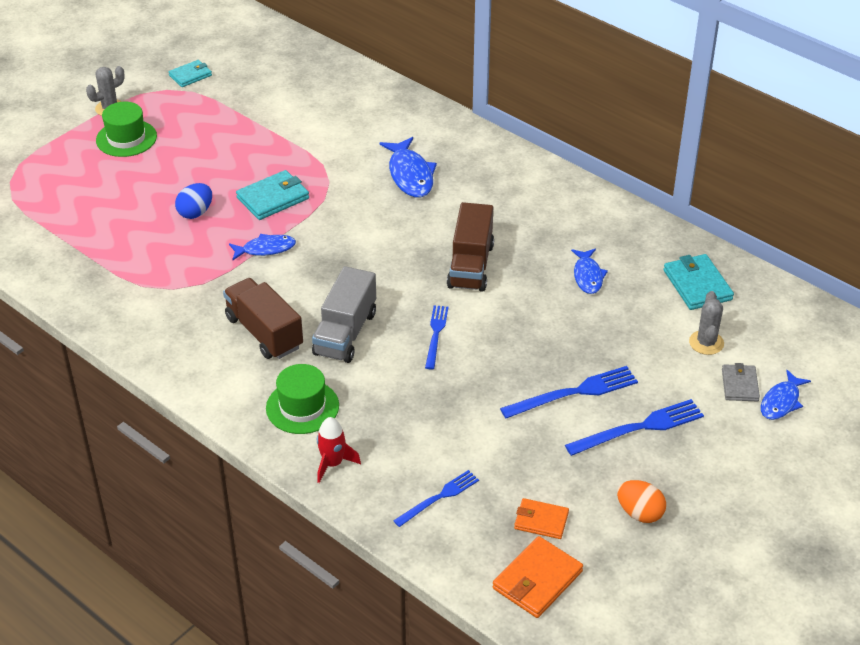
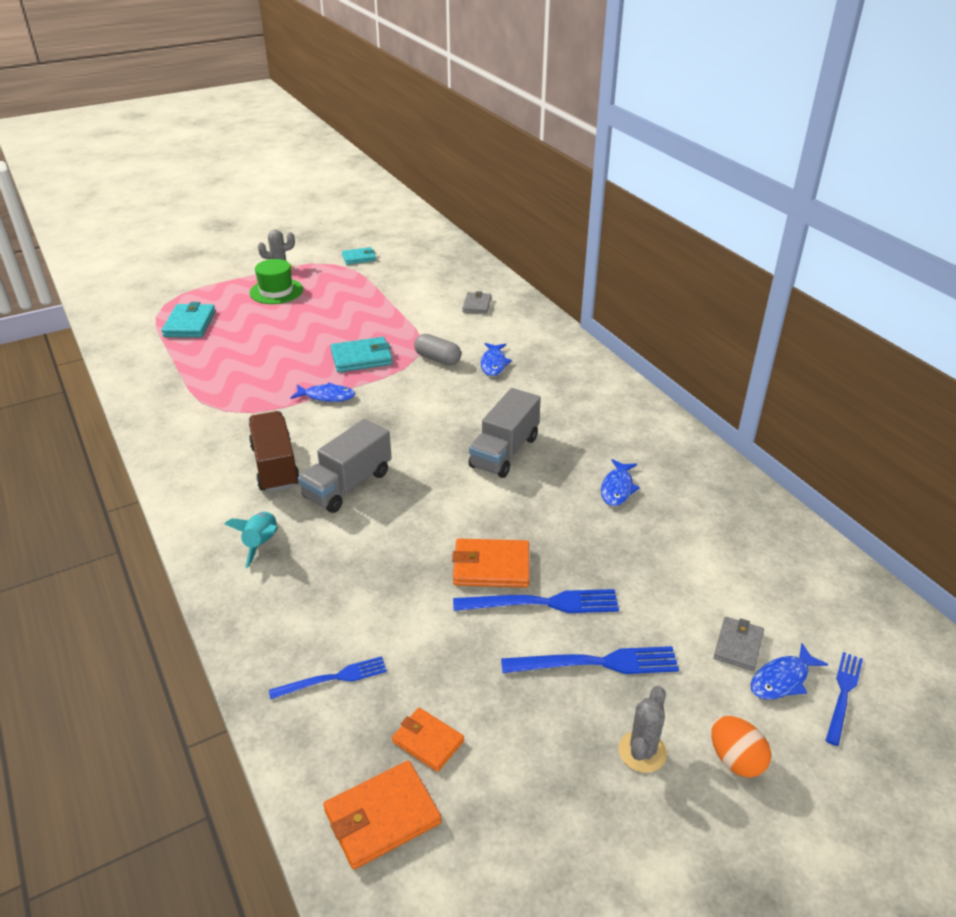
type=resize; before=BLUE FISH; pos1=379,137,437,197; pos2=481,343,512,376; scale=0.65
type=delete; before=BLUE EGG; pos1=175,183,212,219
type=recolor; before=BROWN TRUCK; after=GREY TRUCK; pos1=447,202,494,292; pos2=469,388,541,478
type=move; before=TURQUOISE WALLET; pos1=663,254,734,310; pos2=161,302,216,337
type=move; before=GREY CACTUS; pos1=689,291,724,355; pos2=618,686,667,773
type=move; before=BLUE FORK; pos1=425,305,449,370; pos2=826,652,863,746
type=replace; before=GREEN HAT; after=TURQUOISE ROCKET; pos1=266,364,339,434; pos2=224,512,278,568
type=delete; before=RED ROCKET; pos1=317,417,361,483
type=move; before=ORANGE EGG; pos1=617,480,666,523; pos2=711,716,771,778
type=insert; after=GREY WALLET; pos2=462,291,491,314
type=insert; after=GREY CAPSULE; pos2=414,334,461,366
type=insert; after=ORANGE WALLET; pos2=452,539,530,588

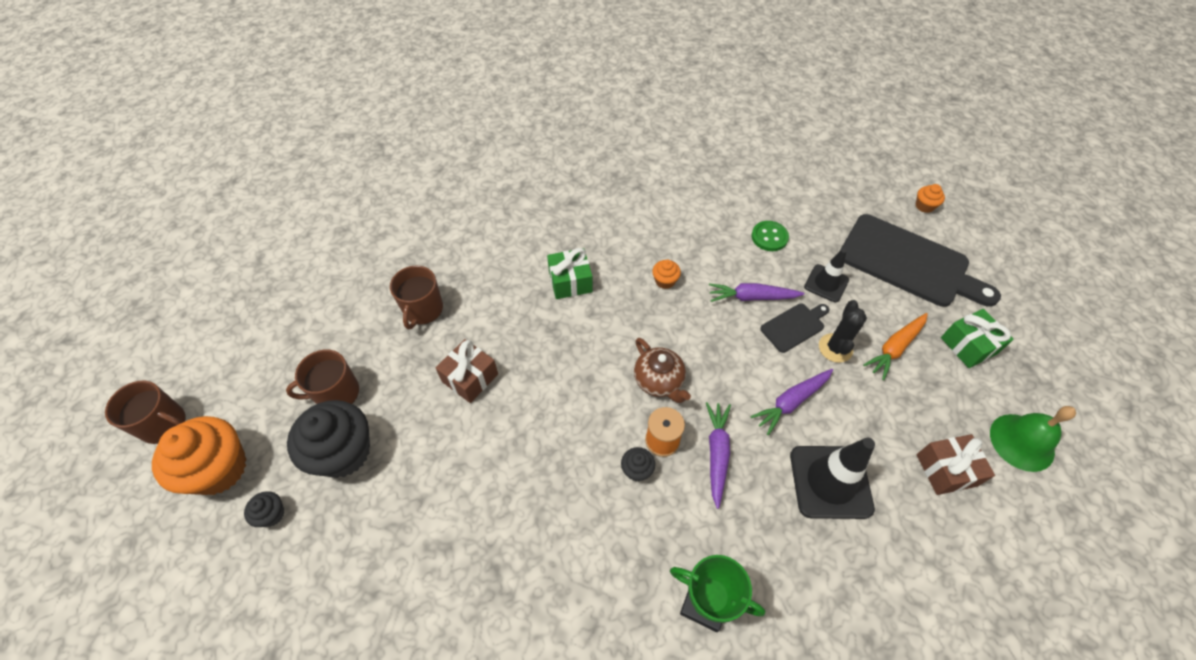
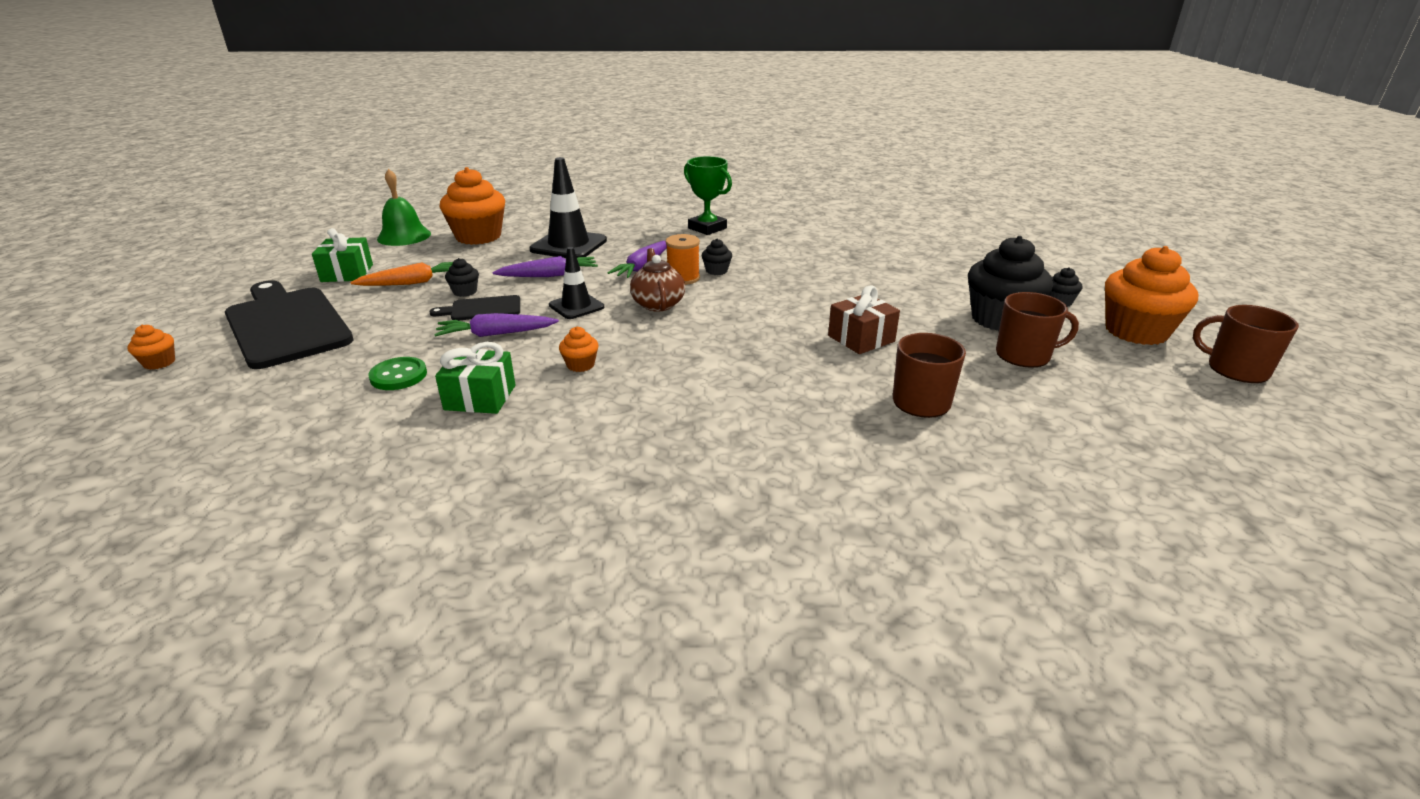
type=move; before=GREEN GIFT; pos1=547,248,593,299; pos2=435,342,516,414
type=move; before=BLACK TRAFFIC CONE; pos1=804,249,849,302; pos2=549,247,604,319
type=rotate; before=PURPLE CARROT; pos1=709,283,805,302; pos2=434,313,559,337; turn=150
type=replace; before=BLACK CACTUS; after=BLACK CUPCAKE; pos1=819,300,867,363; pos2=445,258,479,297
type=replace; before=BROWN GIFT; after=ORANGE CUPCAKE; pos1=916,434,995,495; pos2=440,167,505,245

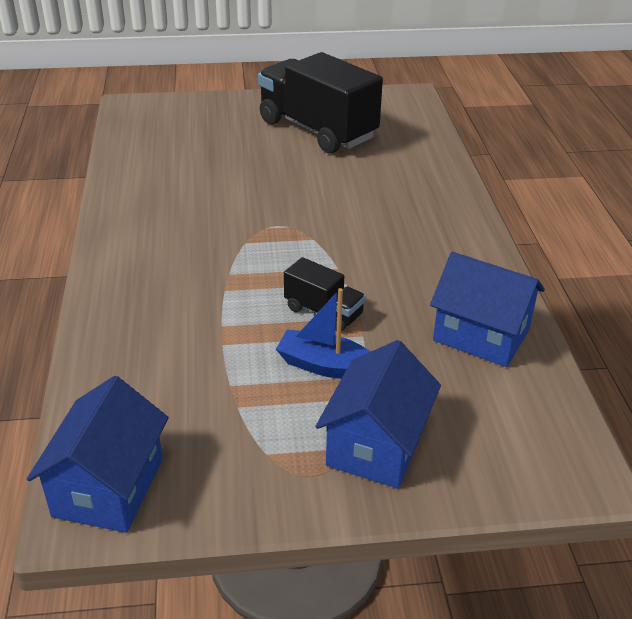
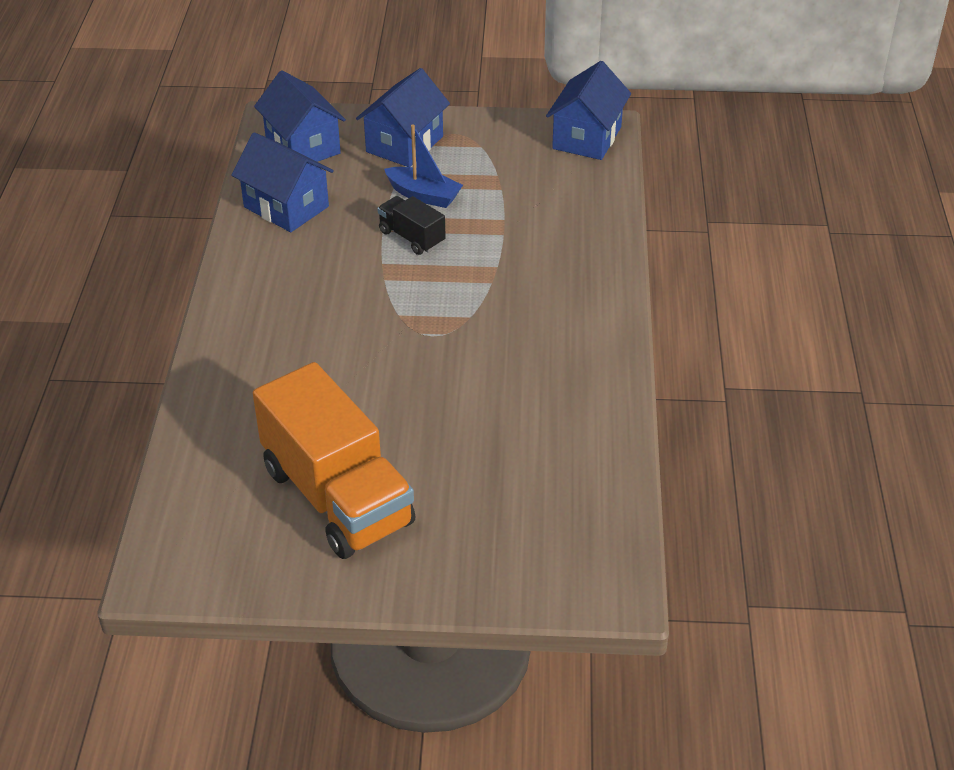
type=recolor; before=BLACK TRUCK; after=ORANGE TRUCK; pos1=258,52,383,154; pos2=253,362,416,559
type=insert; after=BLUE HOUSE; pos2=254,70,346,162

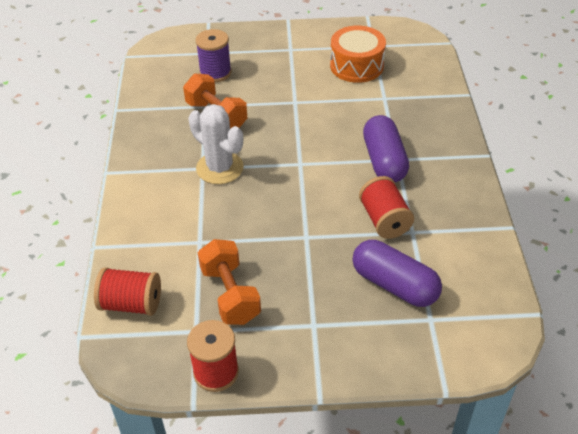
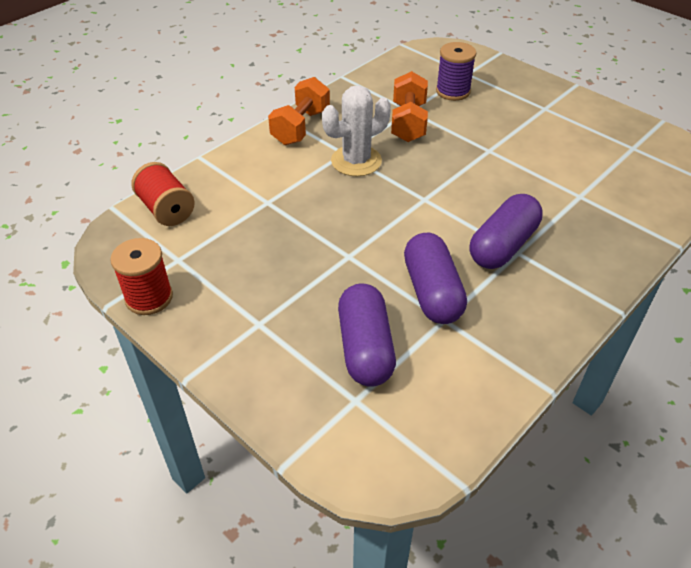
type=delete; before=ORANGE DRUM; pos1=330,26,386,83
type=rotate; before=WHITE CACTUS; pos1=188,104,244,184; pos2=322,85,391,176; turn=60
type=replace; before=RED SPOOL; after=PURPLE CAPSULE; pos1=359,176,414,239; pos2=404,233,467,324
type=move; before=ORANGE DUMBBELL; pos1=198,239,261,325; pos2=268,77,330,145

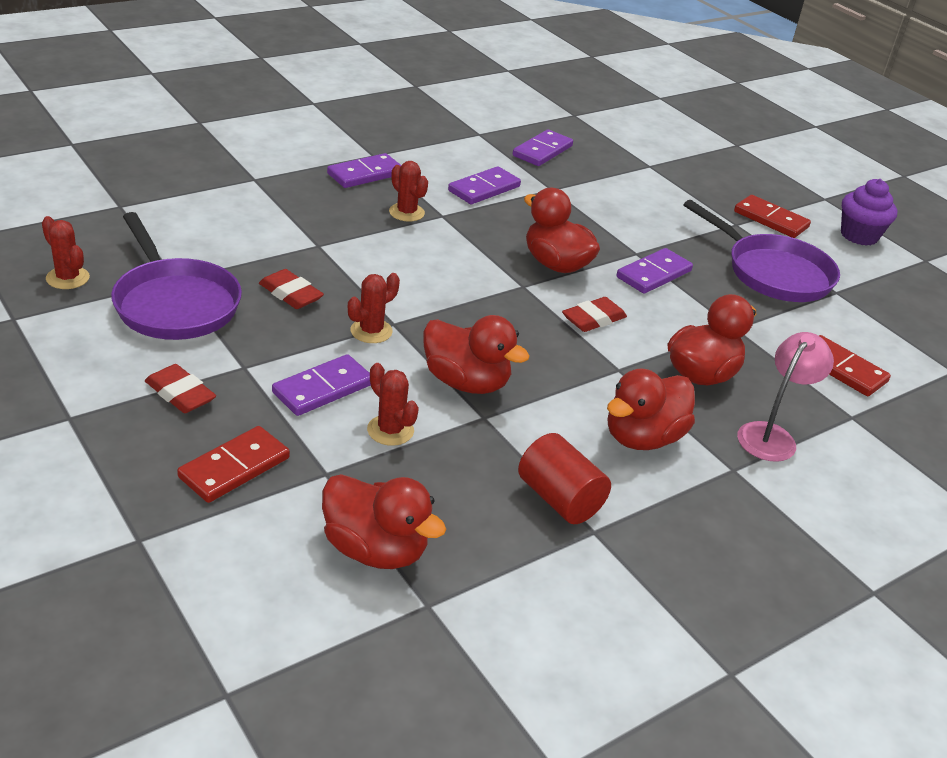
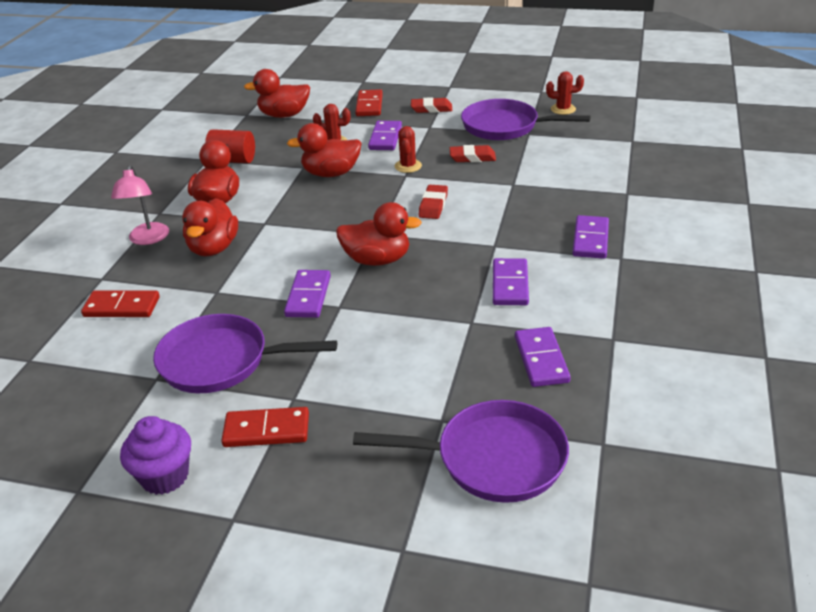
type=delete; before=RED CACTUS; pos1=389,161,428,222
type=move; before=RED ERASER; pos1=562,297,627,332; pos2=419,185,448,219
type=insert; after=PURPLE PAN; pos2=353,400,569,503

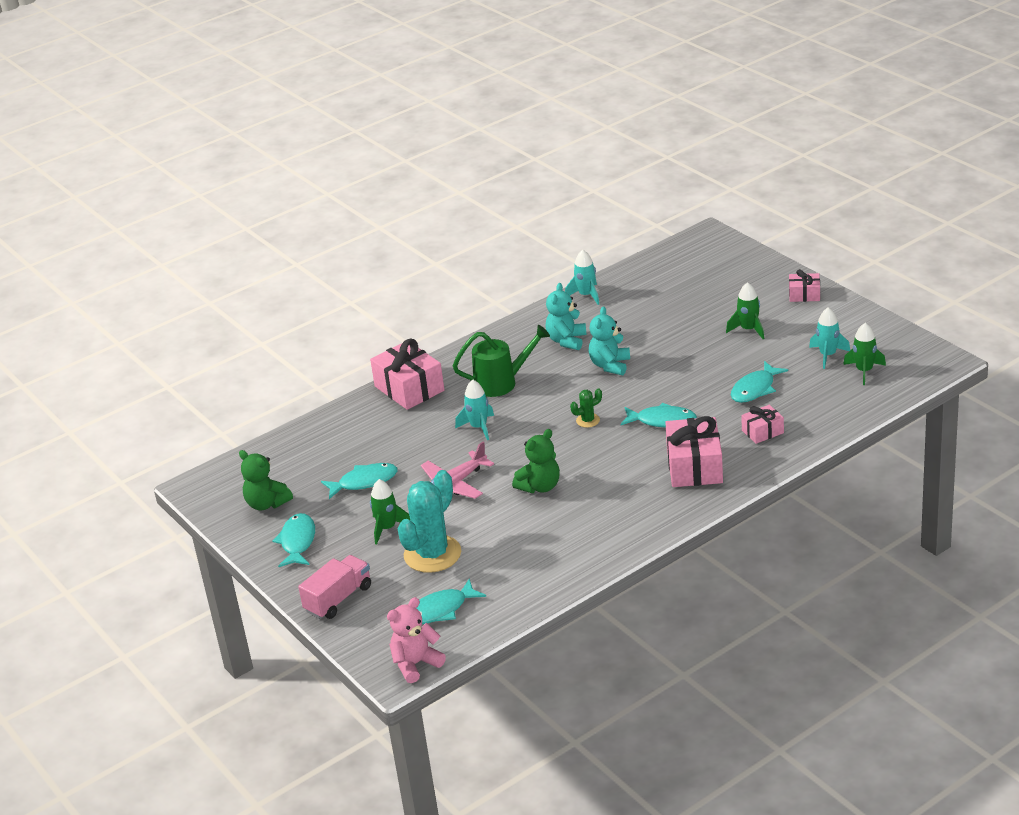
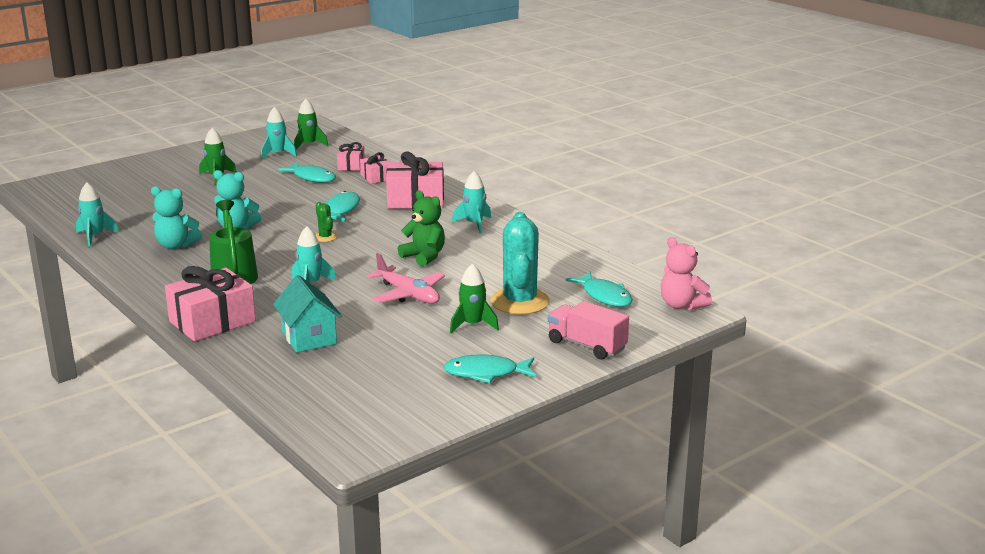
type=move; before=PINK GIFT; pos1=789,269,820,302; pos2=337,142,365,171
type=delete; before=GREEN TEDDY BEAR; pos1=239,450,293,510
type=delete; before=TURQUOISE FISH; pos1=321,463,398,499
type=rotate; before=TURQUOISE CACTUS; pos1=398,470,461,573; pos2=490,212,550,315; turn=60
type=insert; after=TURQUOISE ROCKET; pos2=452,171,491,233
type=insert; after=TURQUOISE HOUSE; pos2=273,275,342,352

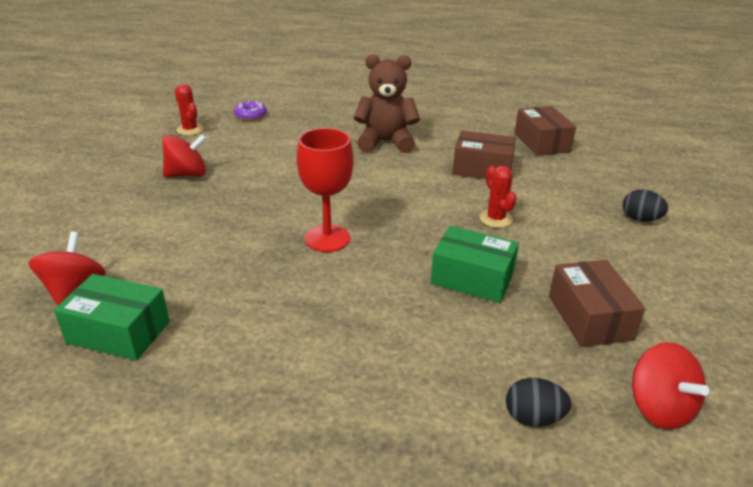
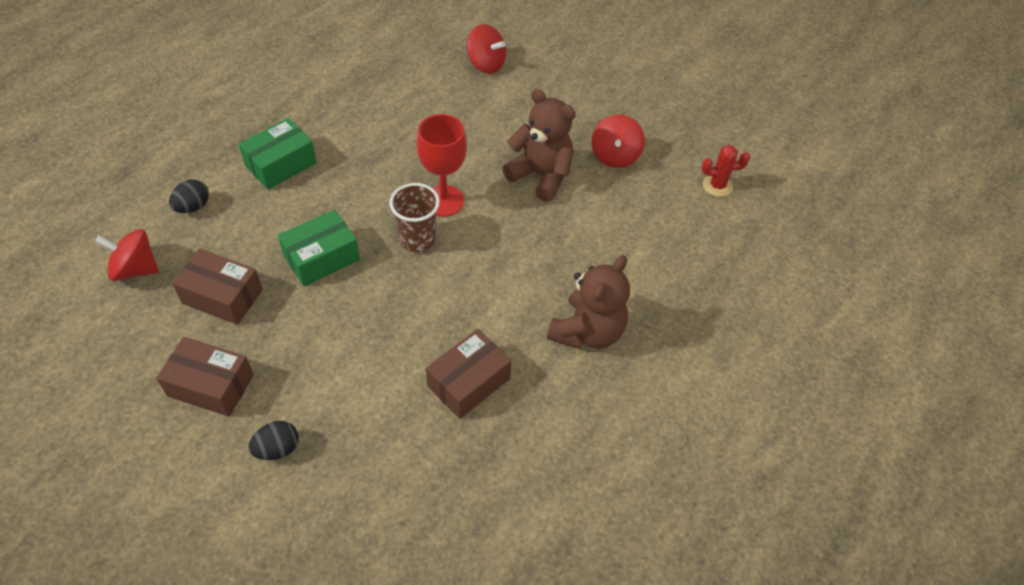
type=delete; before=PURPLE DONUT; pos1=234,101,267,121
type=move; before=BROWN BOX; pos1=515,106,576,156; pos2=157,337,254,417
type=delete; before=RED CACTUS; pos1=479,165,517,228
type=move; before=GREEN BOX; pos1=54,274,170,361; pos2=239,118,317,190
type=insert; after=BROWN TEDDY BEAR; pos2=502,89,576,202
type=insert; after=BROWN CUP; pos2=389,183,440,252

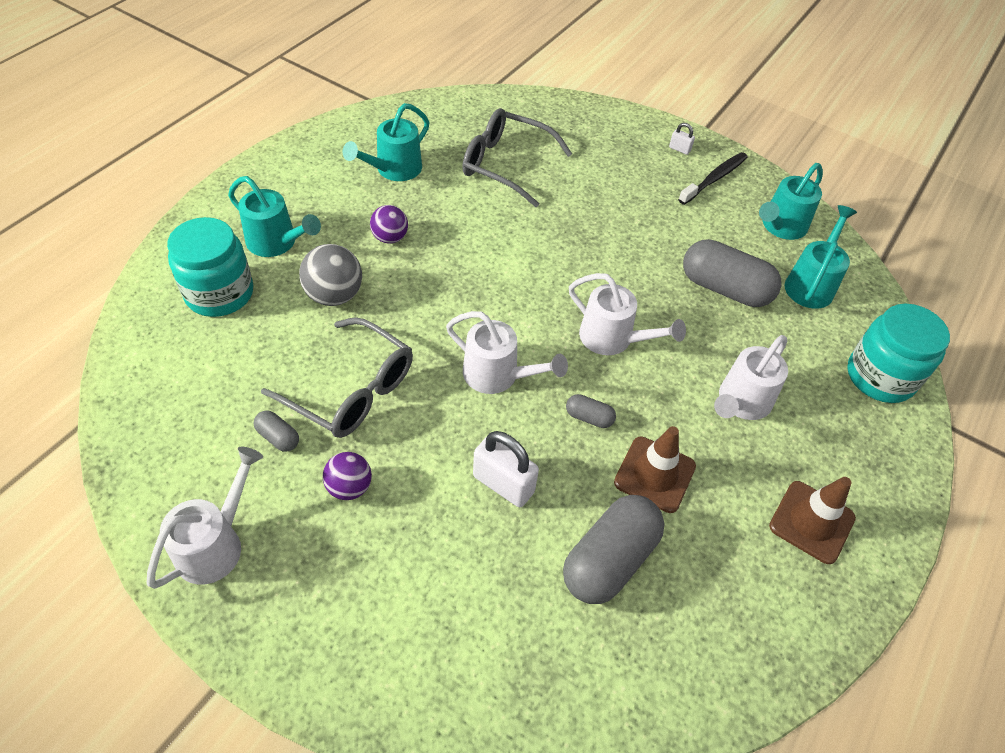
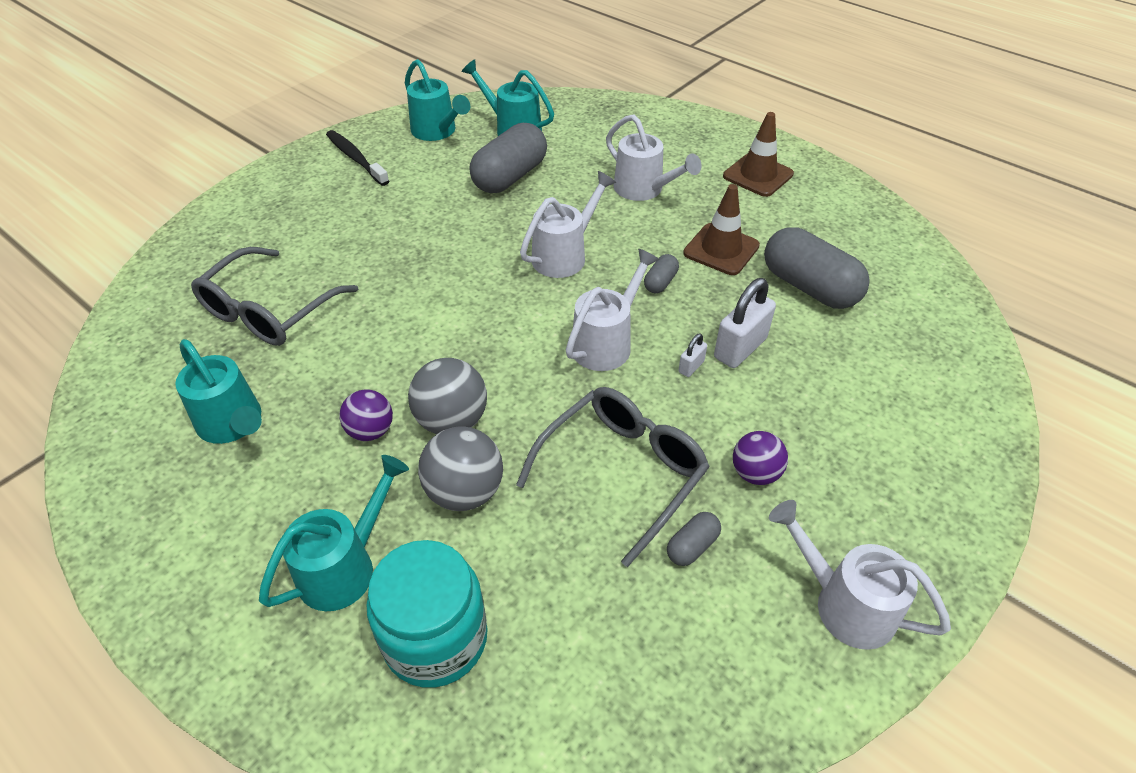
type=move; before=WHITE PADLOCK; pos1=669,123,695,155; pos2=678,333,707,377
type=delete; before=TURQUOISE JAR; pos1=847,304,950,403
type=insert; after=GREY BALL; pos2=408,358,487,434

